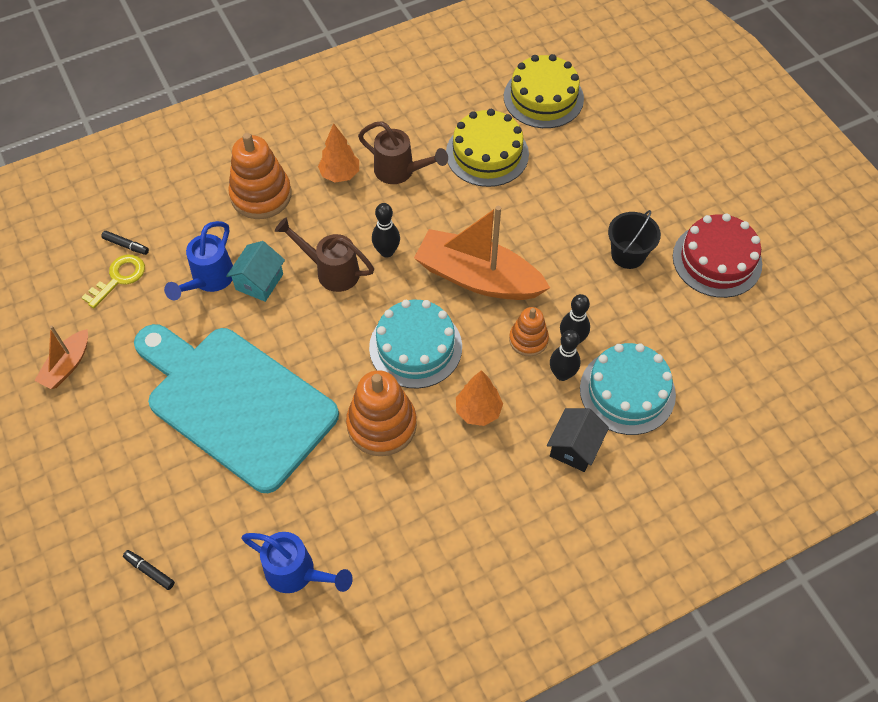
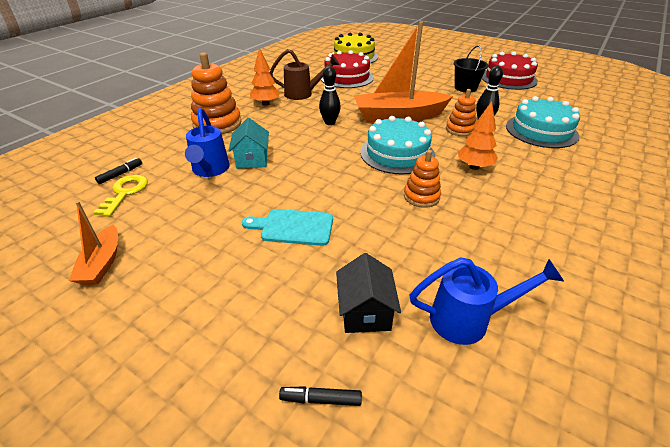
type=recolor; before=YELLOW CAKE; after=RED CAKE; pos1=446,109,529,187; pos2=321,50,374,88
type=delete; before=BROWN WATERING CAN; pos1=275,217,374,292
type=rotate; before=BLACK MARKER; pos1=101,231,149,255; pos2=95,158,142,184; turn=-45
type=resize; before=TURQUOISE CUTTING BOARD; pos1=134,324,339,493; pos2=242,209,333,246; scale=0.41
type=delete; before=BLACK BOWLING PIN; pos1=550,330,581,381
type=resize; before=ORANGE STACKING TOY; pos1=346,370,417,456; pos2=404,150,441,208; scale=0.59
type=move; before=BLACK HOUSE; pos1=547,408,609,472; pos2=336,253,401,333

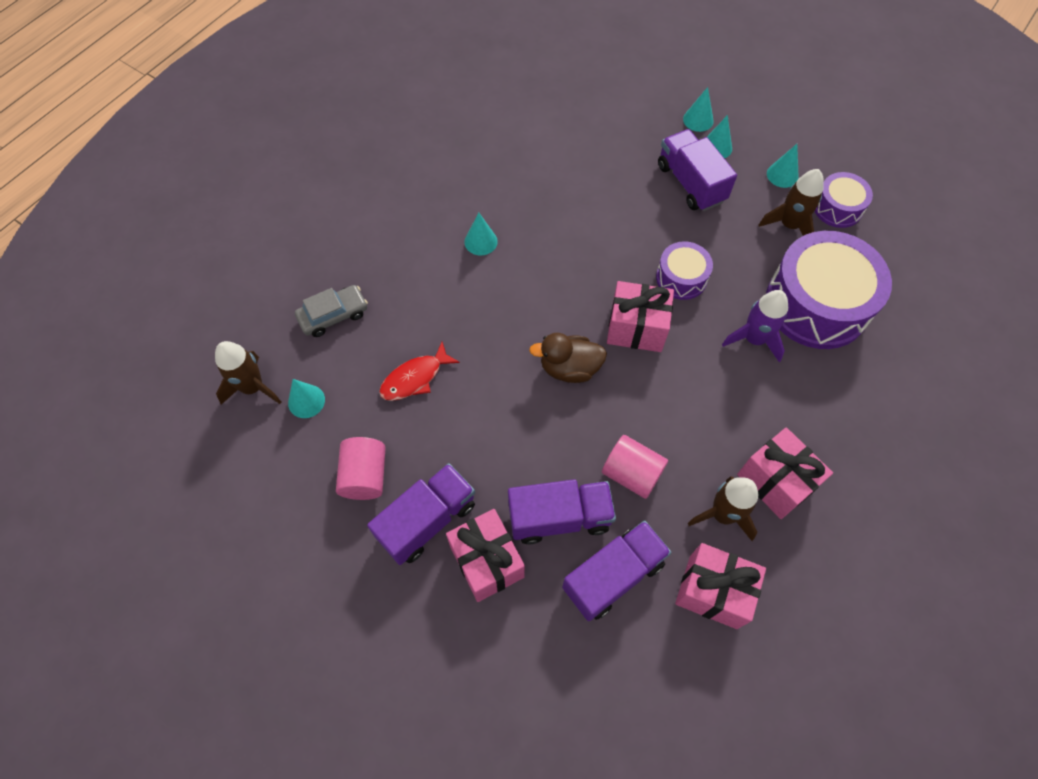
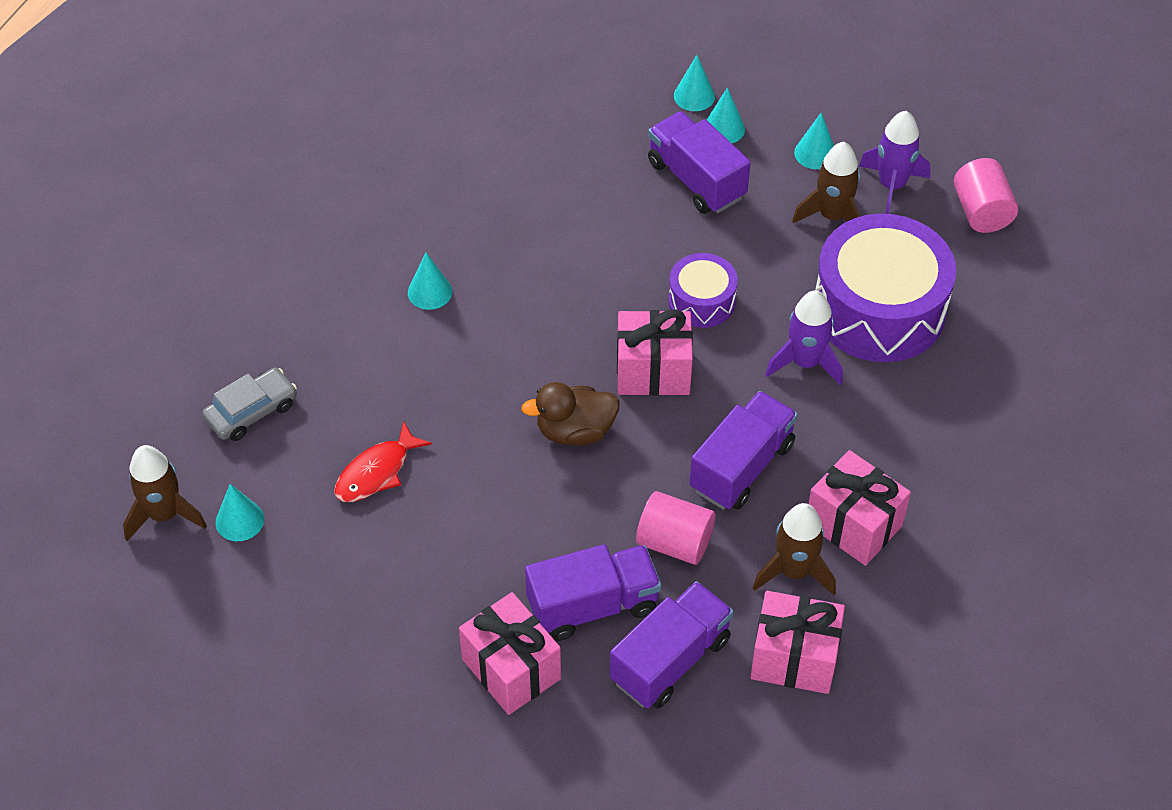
type=replace; before=PURPLE DRUM; after=PURPLE ROCKET; pos1=815,172,873,228; pos2=859,111,930,214
type=move; before=PINK CYLINDER; pos1=336,437,386,500; pos2=953,158,1018,233
type=move; before=PURPLE TRUCK; pos1=367,463,475,565; pos2=690,391,798,510

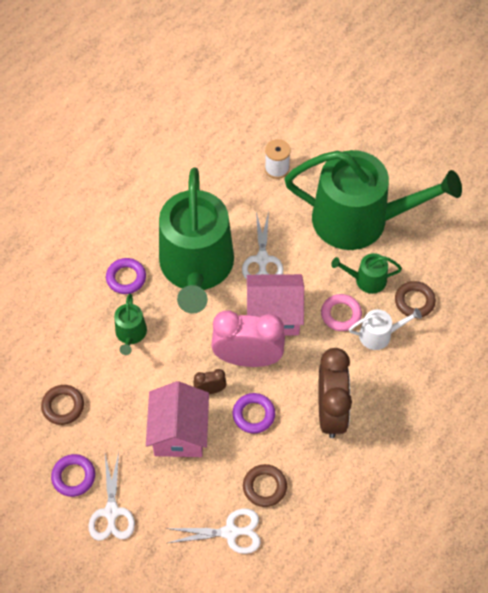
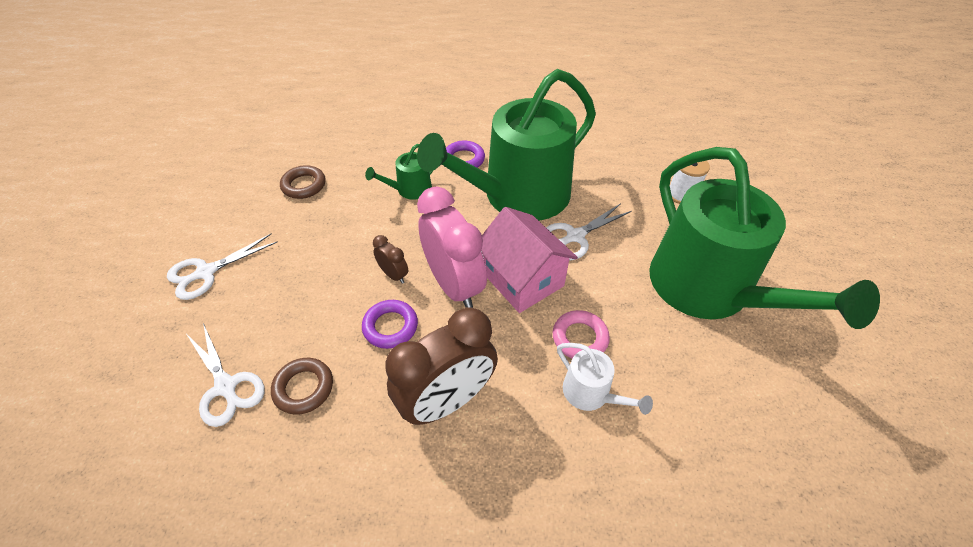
type=delete; before=GREEN WATERING CAN; pos1=331,253,402,294
type=delete; before=BROWN RING; pos1=395,281,436,318
type=delete; before=PINK HOUSE; pos1=146,381,209,457
type=delete; before=PURPLE RING; pos1=51,454,95,497

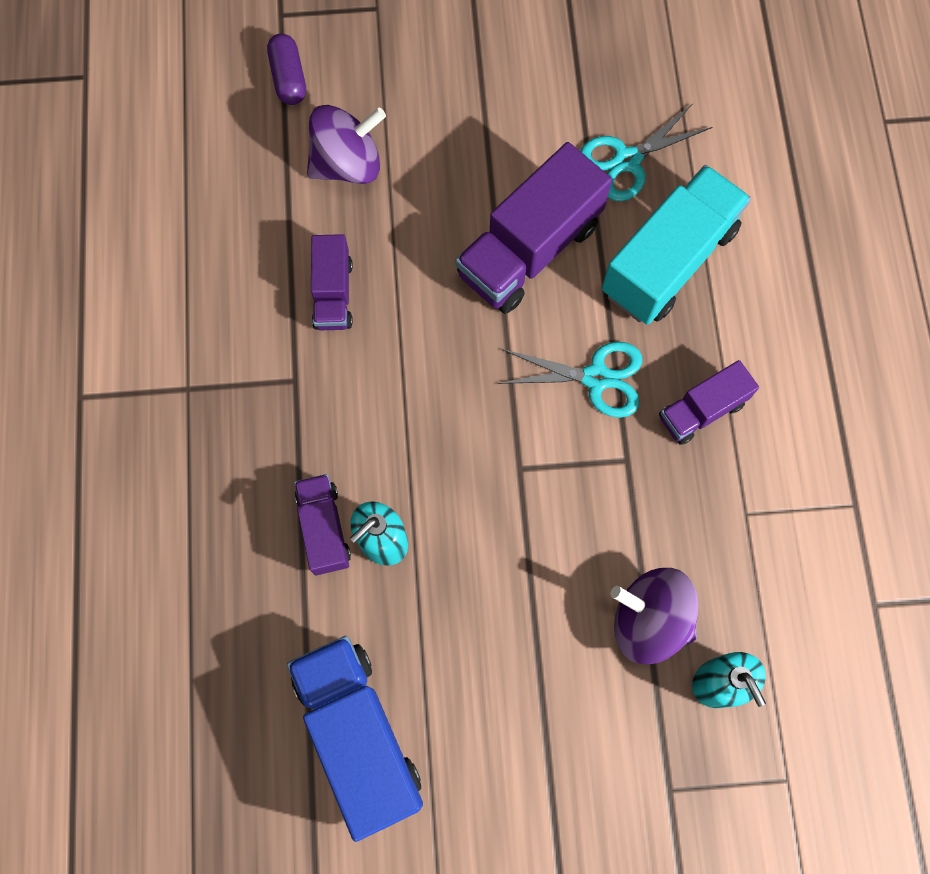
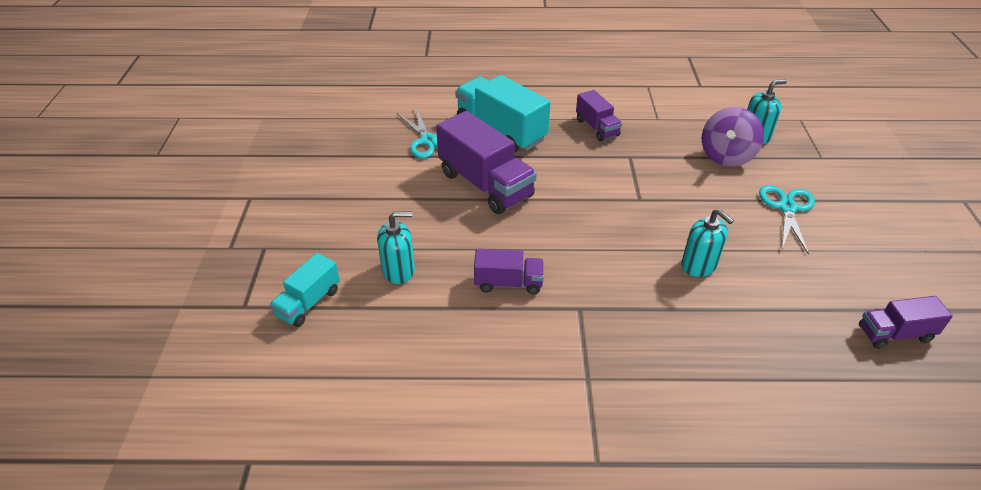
type=replace; before=PURPLE CAPSULE; after=TURQUOISE TRUCK; pos1=267,33,306,105; pos2=270,253,340,327
type=replace; before=PURPLE SPINNING TOP; after=TURQUOISE SOAP DISPENSER; pos1=307,105,386,184; pos2=377,211,415,284
type=move; before=TURQUOISE SCISSORS; pos1=498,342,642,418; pos2=759,185,815,255
type=move; before=PURPLE TRUCK; pos1=294,474,351,575; pos2=859,296,953,349
type=delete; before=BLUE TRUCK; pos1=287,636,423,842

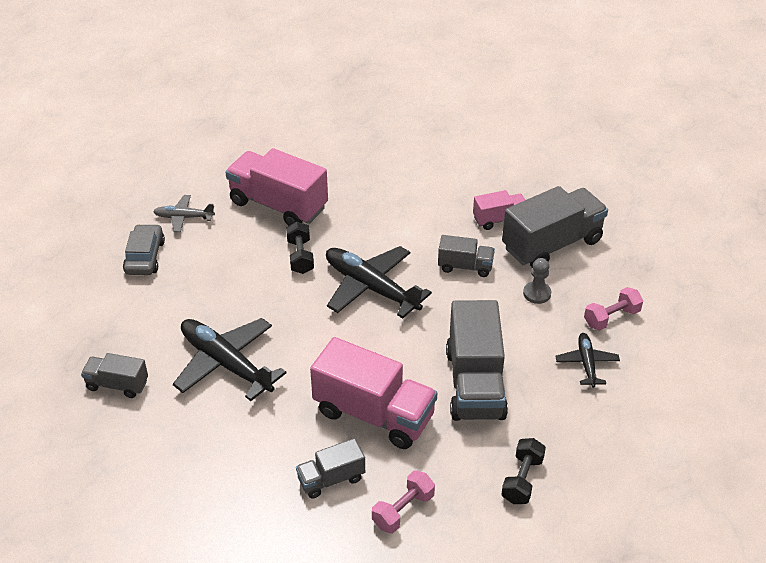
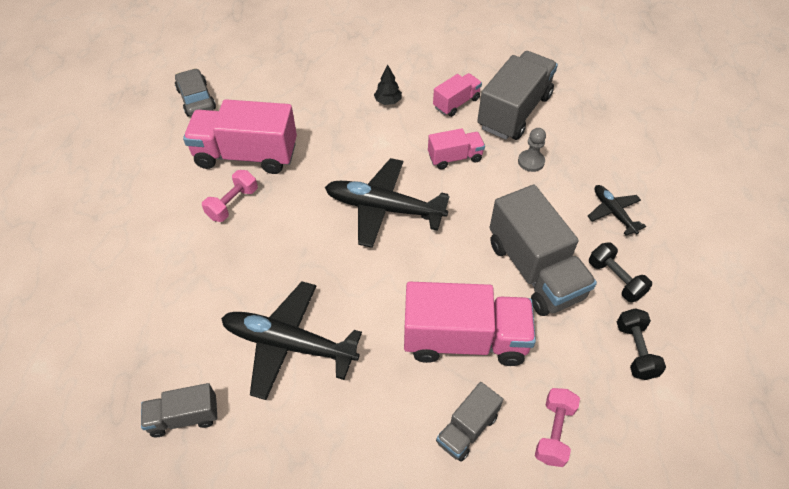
type=delete; before=GREY PLANE; pos1=153,195,215,232
type=move; before=BLACK DUMBBELL; pos1=286,222,314,274; pos2=589,242,652,302
type=move; before=GREY CAR; pos1=123,224,165,275; pos2=175,68,216,117
type=recolor; before=GREY TRUCK; after=PINK TRUCK; pos1=438,235,495,277; pos2=428,128,485,169
type=move; before=PINK DUMBBELL; pos1=584,287,643,331; pos2=202,170,258,222
type=insert; after=BLACK TREE; pos2=374,65,402,105

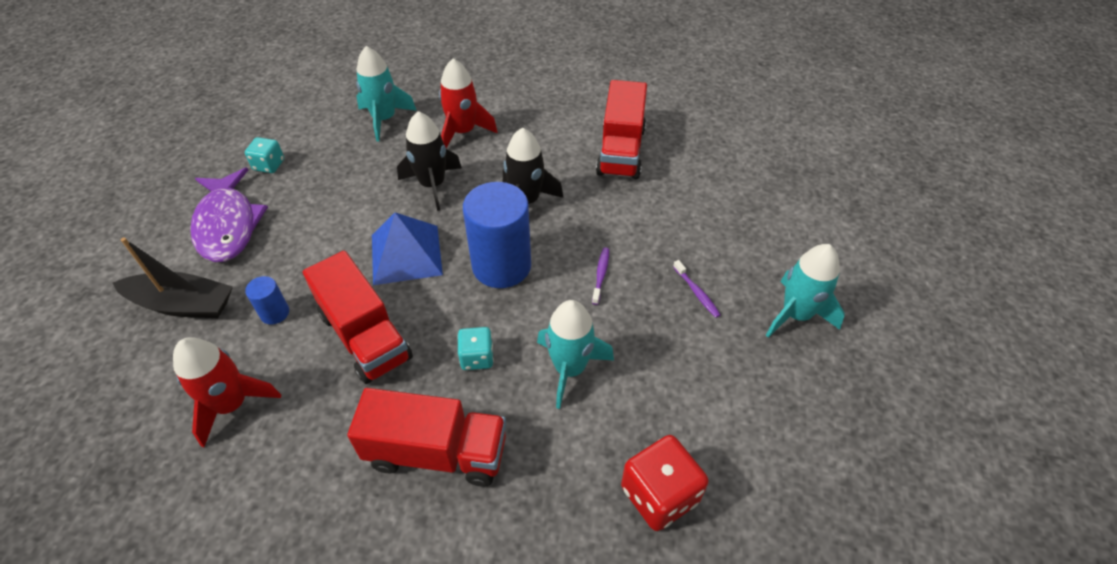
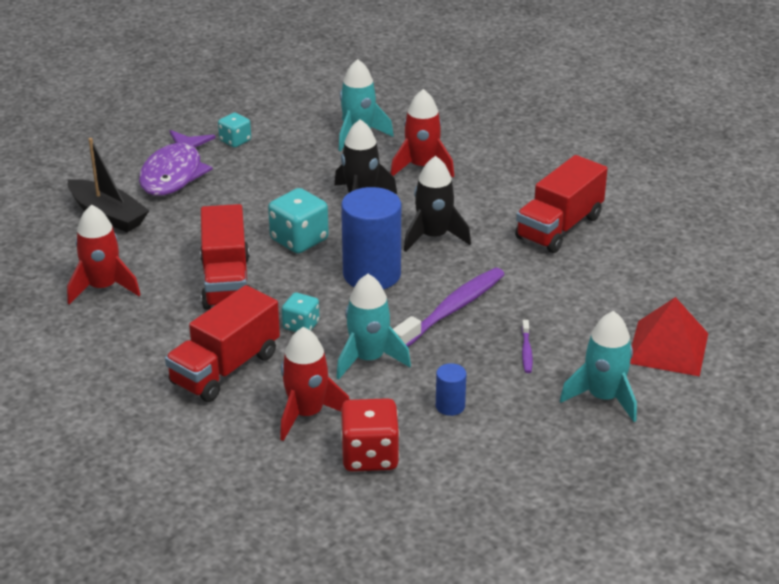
type=replace; before=BLUE PYRAMID; after=TURQUOISE DICE; pos1=372,212,443,285; pos2=268,188,329,253
type=resize; before=PURPLE TOOTHBRUSH; pos1=592,247,609,305; pos2=393,268,505,347; scale=2.26
type=move; before=BLUE CYLINDER; pos1=245,276,289,324; pos2=436,363,466,416
type=rotate; before=RED TRUCK; pos1=347,388,506,487; pos2=165,285,280,402; turn=90
type=insert; after=RED PYRAMID; pos2=630,297,708,377
type=insert; after=RED ROCKET; pos2=280,327,350,441

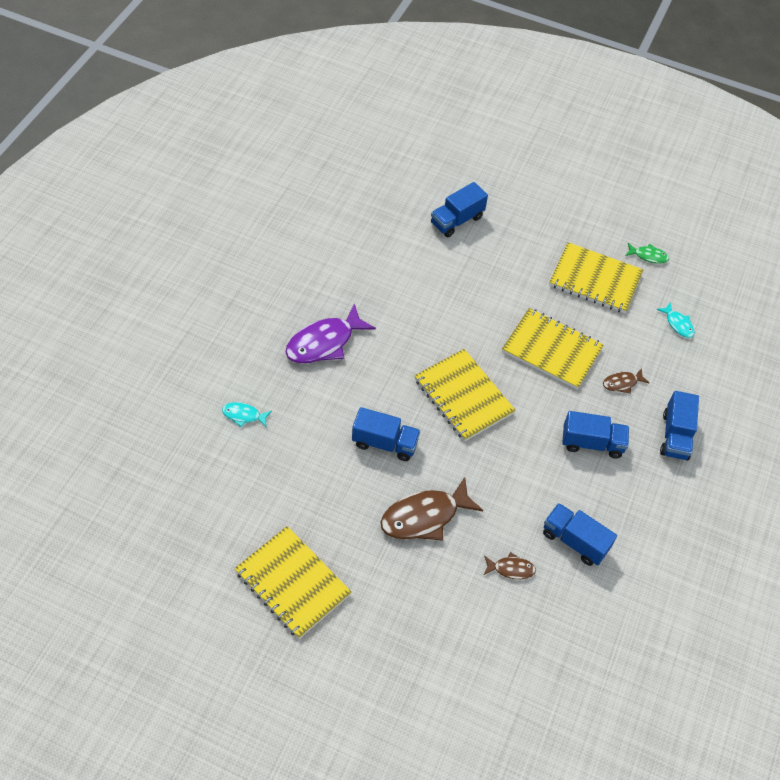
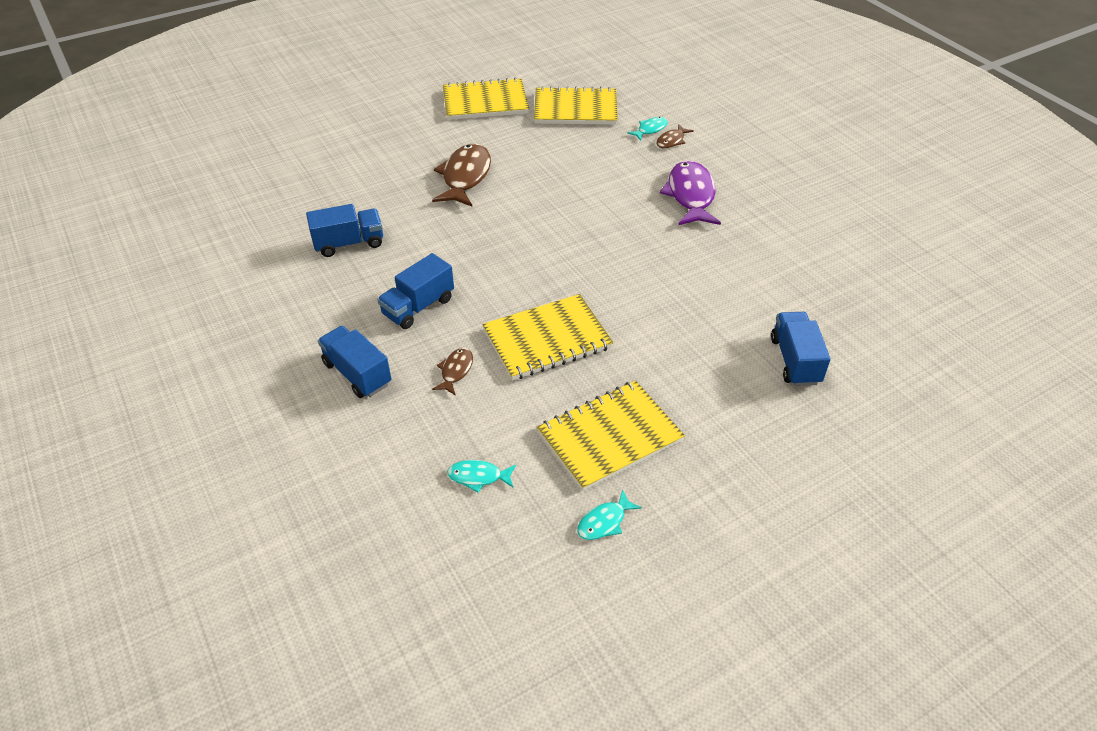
type=recolor; before=GREEN FISH; after=TURQUOISE FISH; pos1=625,243,669,263; pos2=577,490,642,540
type=move; before=YELLOW NOTEBOOK; pos1=415,349,516,441; pos2=534,86,618,125
type=delete; before=BLUE TRUCK; pos1=352,407,420,461
type=move; before=BROWN FISH; pos1=484,552,536,579; pos2=656,124,694,148

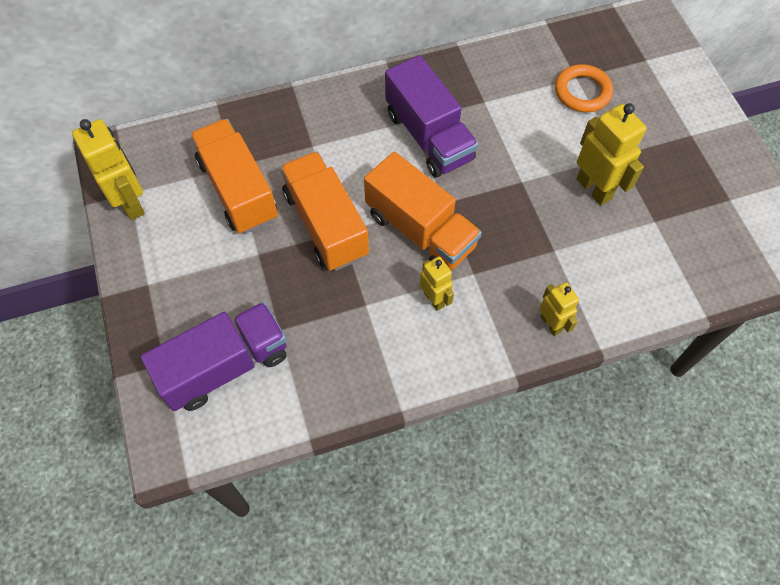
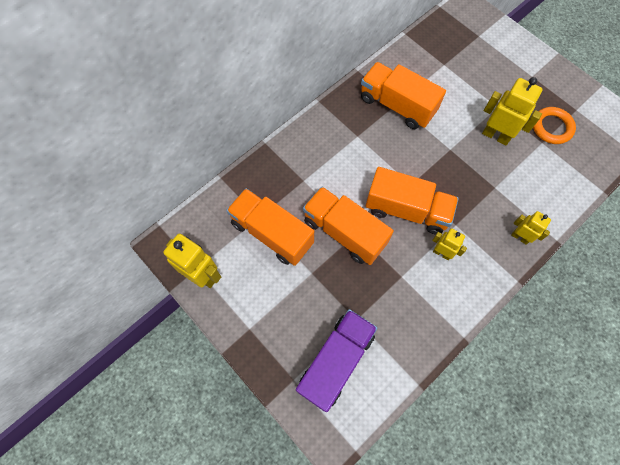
type=delete; before=PURPLE TRUCK; pos1=385,55,478,178
type=move; before=ORANGE RING; pos1=555,64,613,112; pos2=533,107,576,144
type=insert; after=ORANGE TRUCK; pos2=361,62,446,129

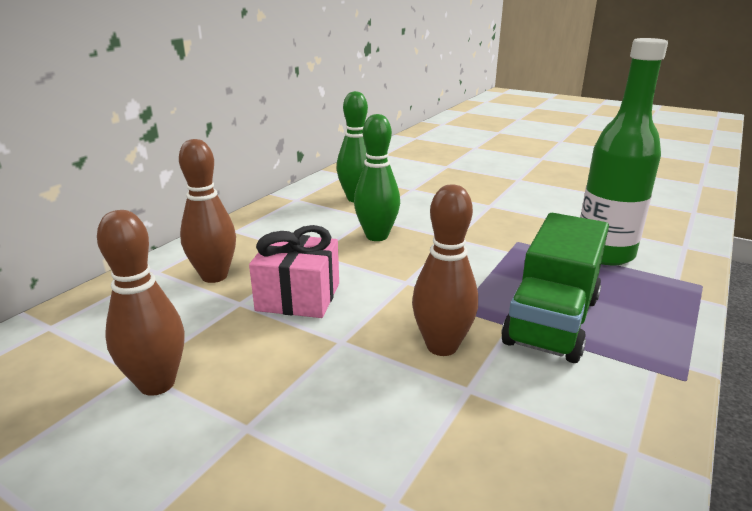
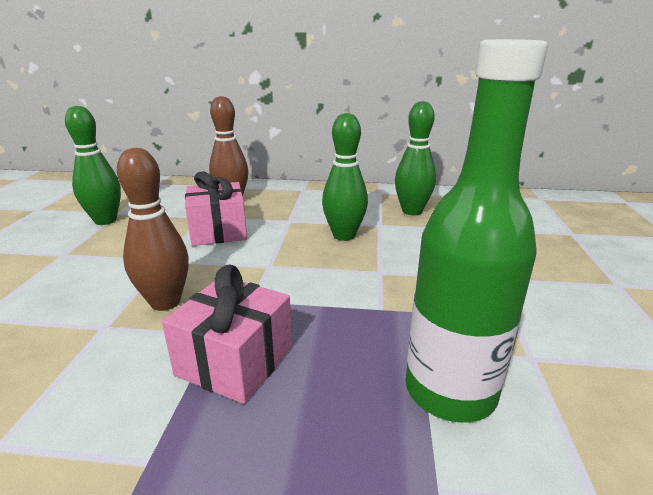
type=recolor; before=BROWN BOWLING PIN; after=GREEN BOWLING PIN; pos1=97,210,185,396; pos2=65,106,121,225
type=replace; before=GREEN TRUCK; after=PINK GIFT; pos1=501,213,609,363; pos2=162,264,292,404

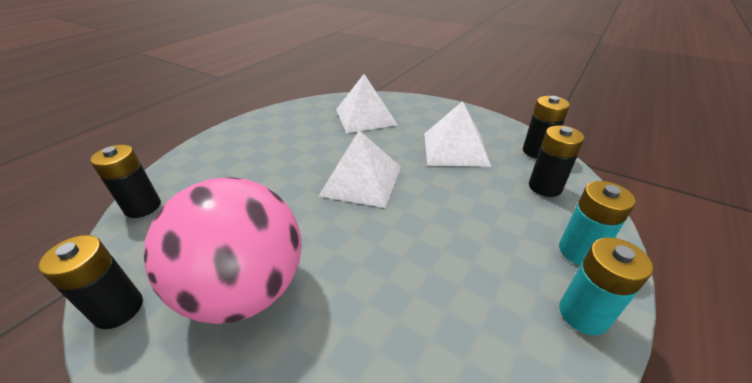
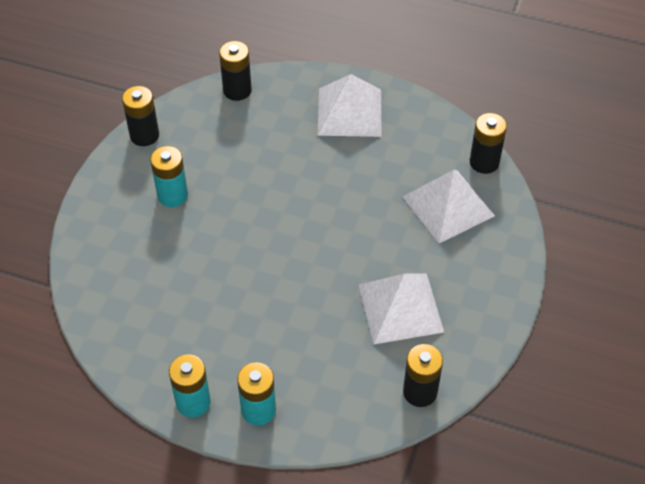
type=move; before=BLACK BATTERY; pos1=529,125,584,197; pos2=470,113,507,174
type=move; before=WHITE PYRAMID; pos1=319,130,401,208; pos2=318,74,382,137
type=replace; before=PINK BALL; after=TURQUOISE BATTERY; pos1=143,177,301,324; pos2=150,146,188,207

